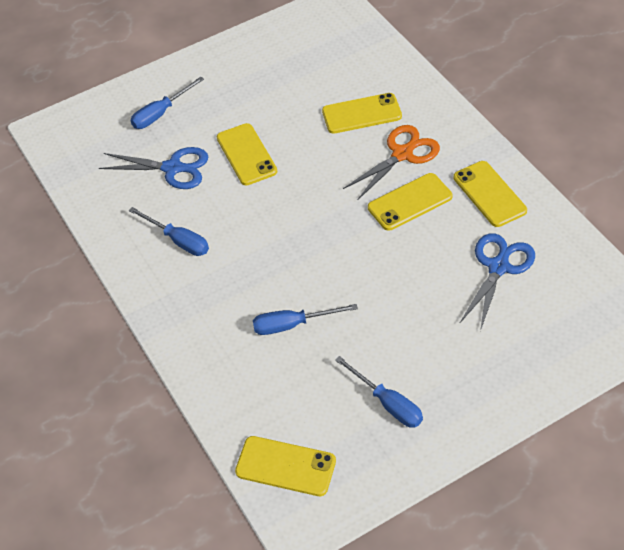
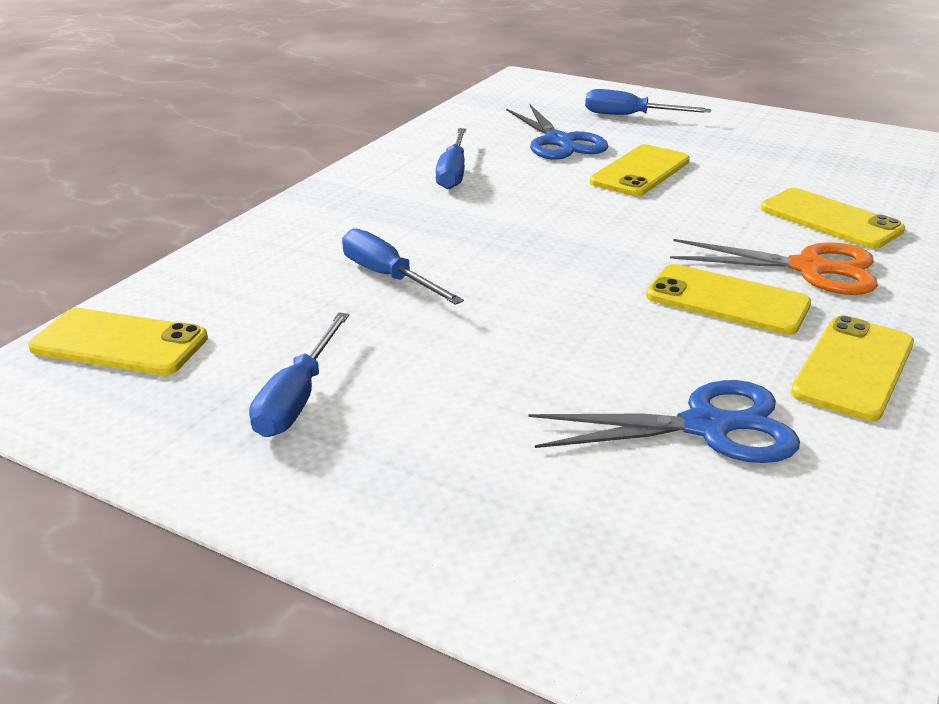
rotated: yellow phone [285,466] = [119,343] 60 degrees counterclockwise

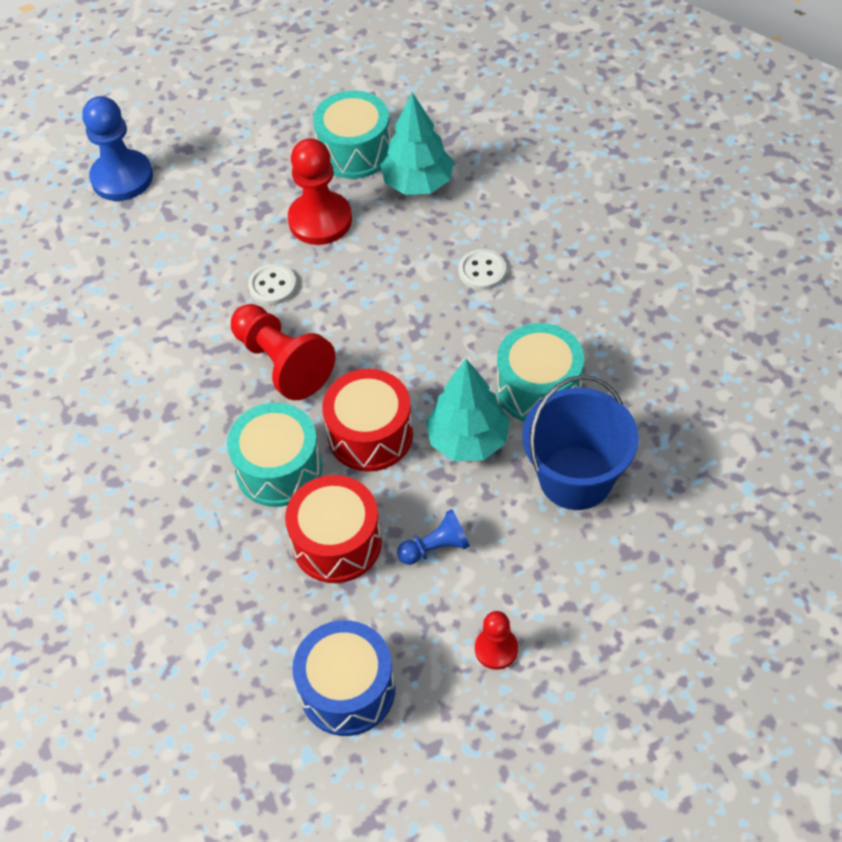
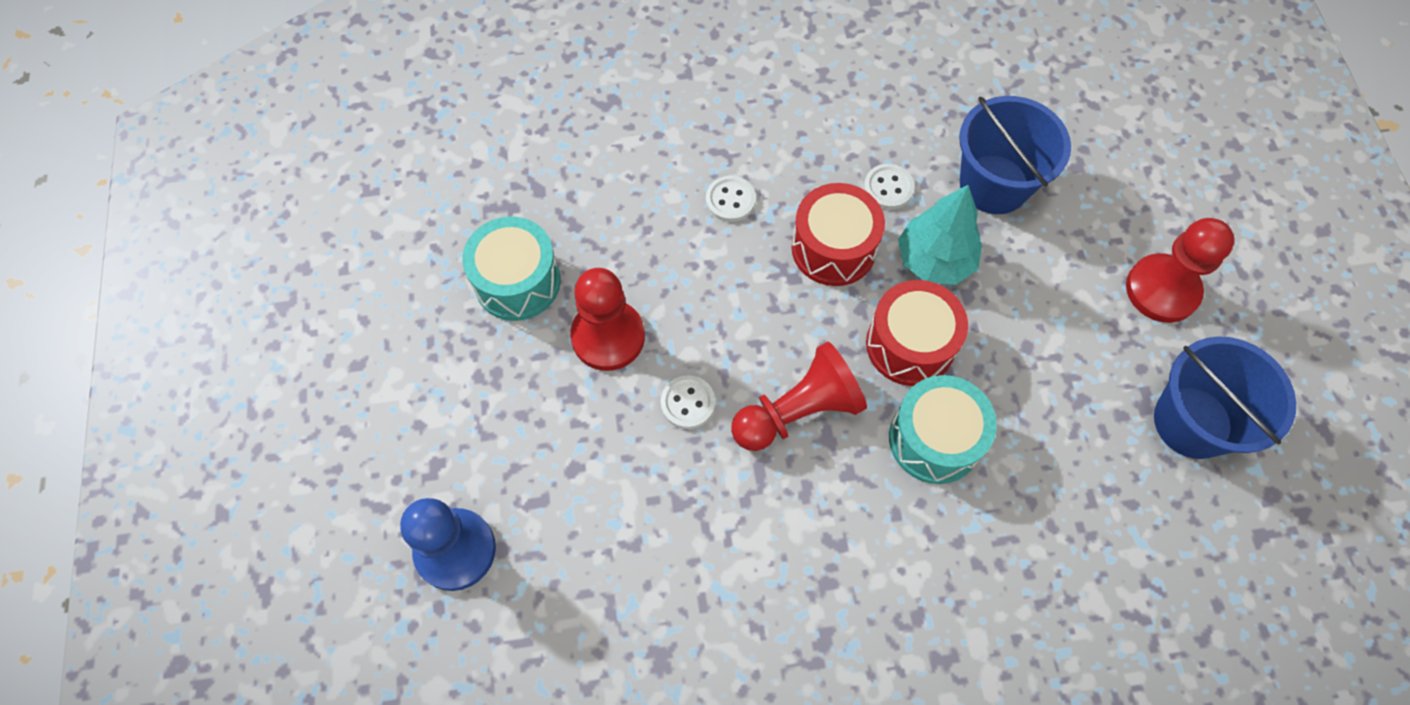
gone: turquoise tree [418,183]; blue pawn [436,547]
shifted: red drum [337,542] to [833,248]
swapped: turquoise drum [539,389] to white button [888,188]; blue drum [347,689] to blue bucket [1192,422]
scaled: red pawn [496,649] = [1162,290] x1.82

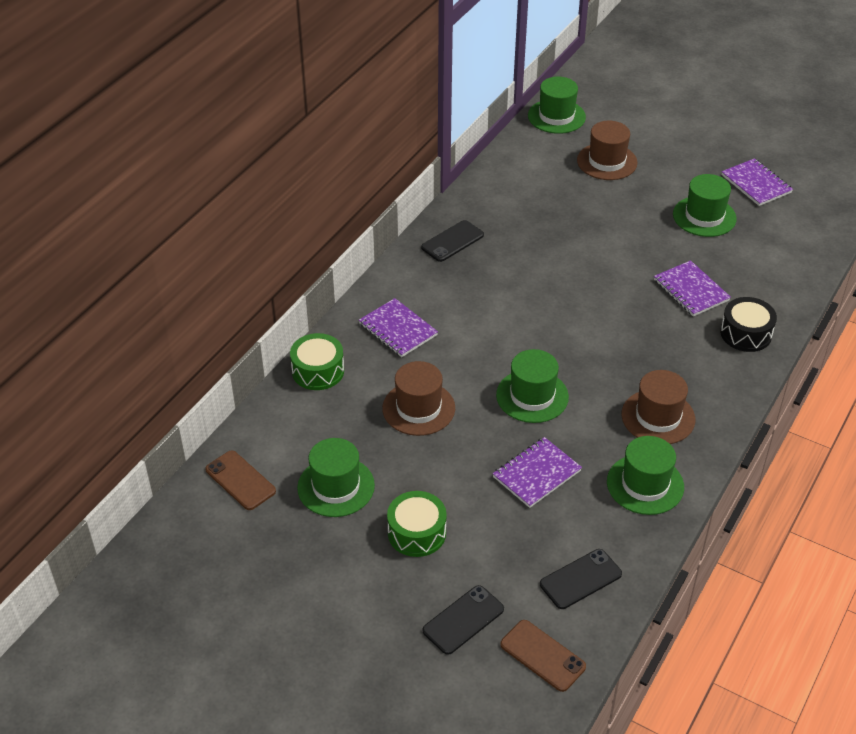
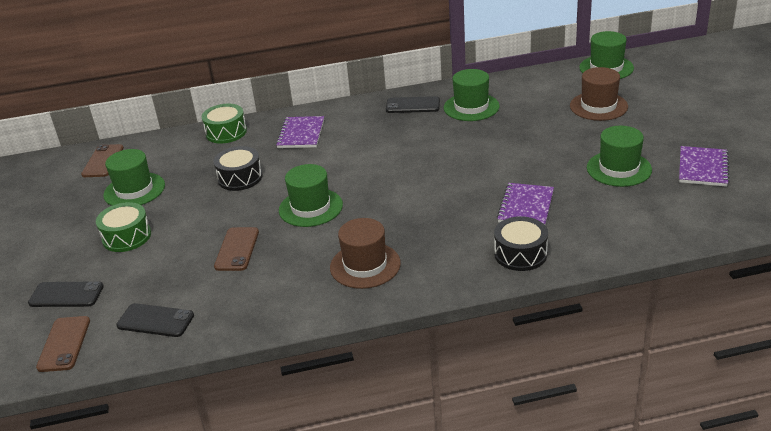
shifted: green hat [645,484] to [471,107]
swapped: brown hat [418,408] to black drum [240,178]; purple notebook [536,474] to brown phone [237,249]

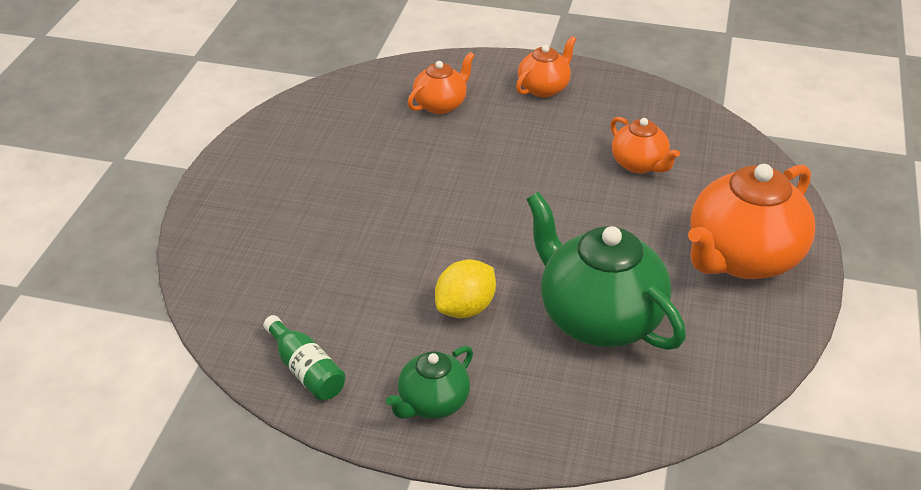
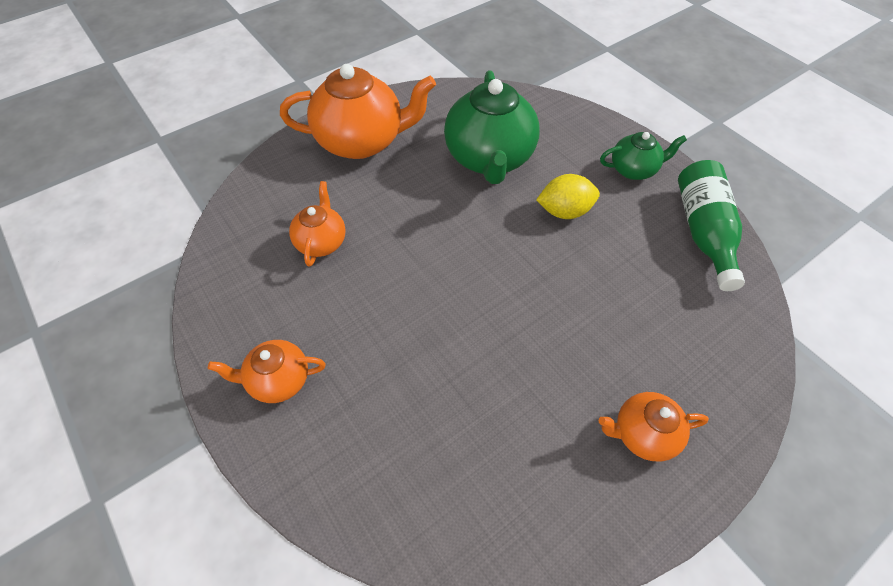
shifted: orange teapot [441,104] to [643,434]
scaled: green bottle [306,370] = [703,232] x1.58

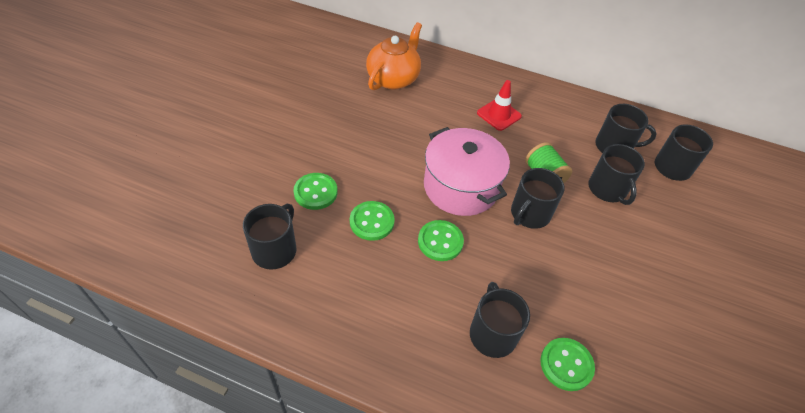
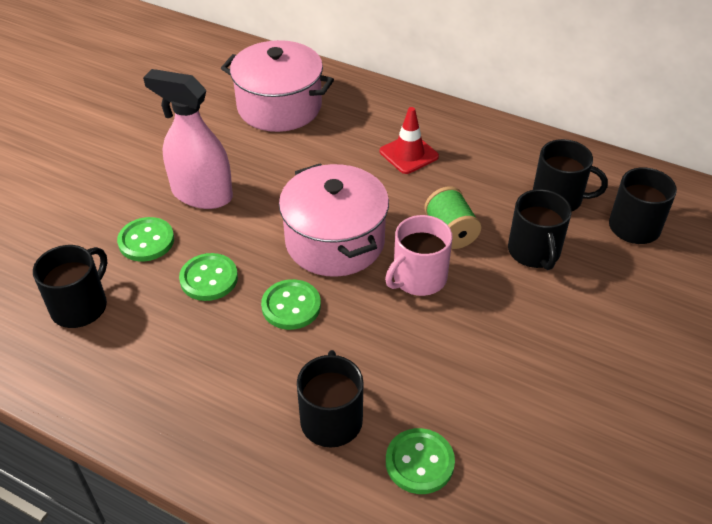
new: pink spray bottle [202,194]
swapped: orange teapot [393,78] to pink pot [279,107]
repainted: black mug [529,214] to pink mug [418,278]

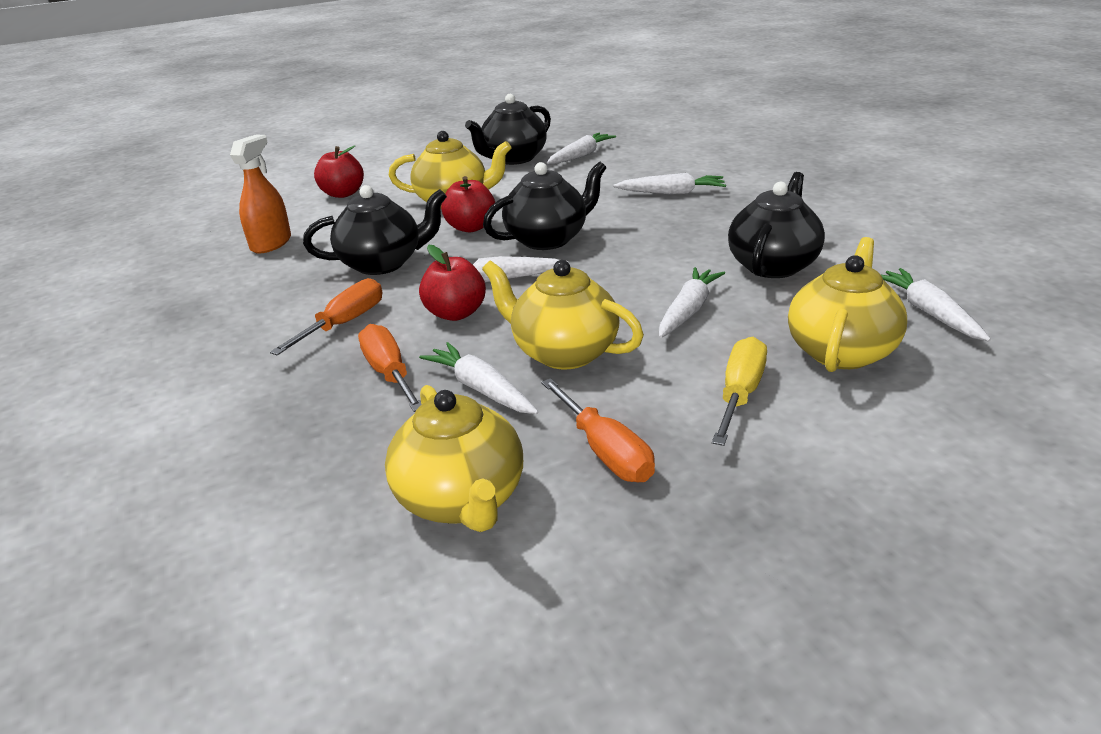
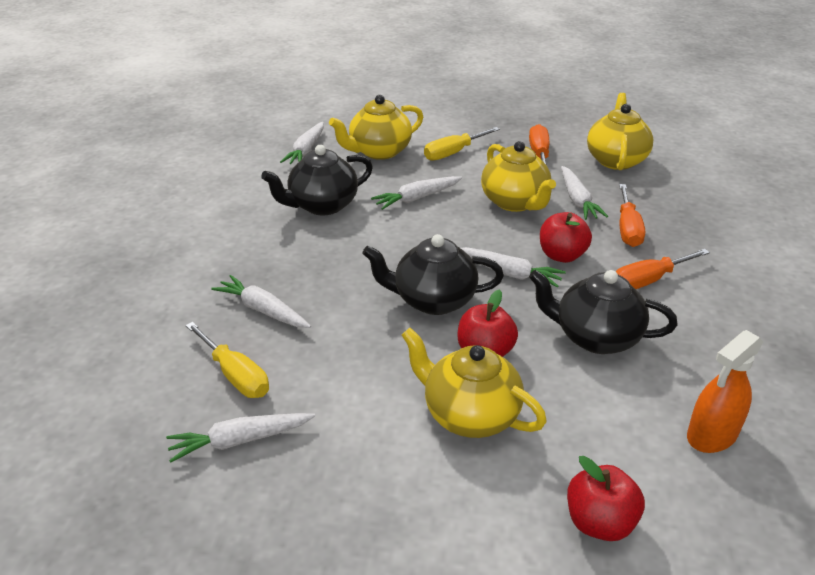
gone: black teapot [513,159]
new: yellow screwdriver [235,375]

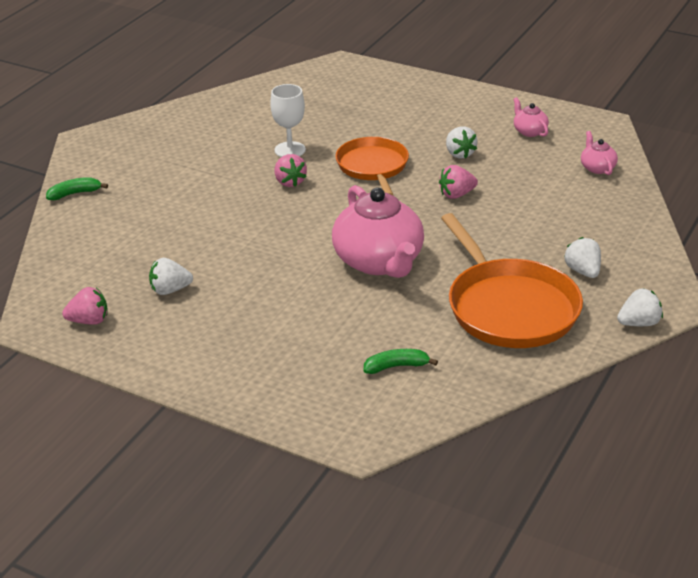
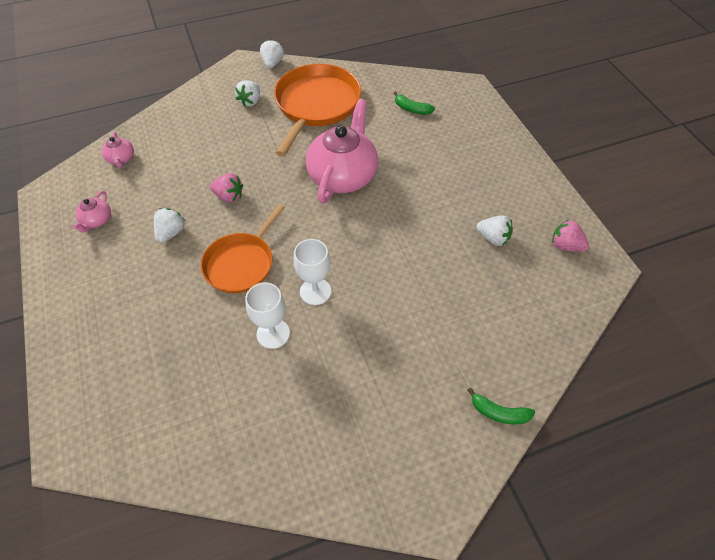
swapped: pink strawberry [290,182] to white goblet [315,291]
rotated: pink teapot [597,168] = [121,159] 45 degrees counterclockwise; white strawberry [639,323] = [272,63] 75 degrees clockwise

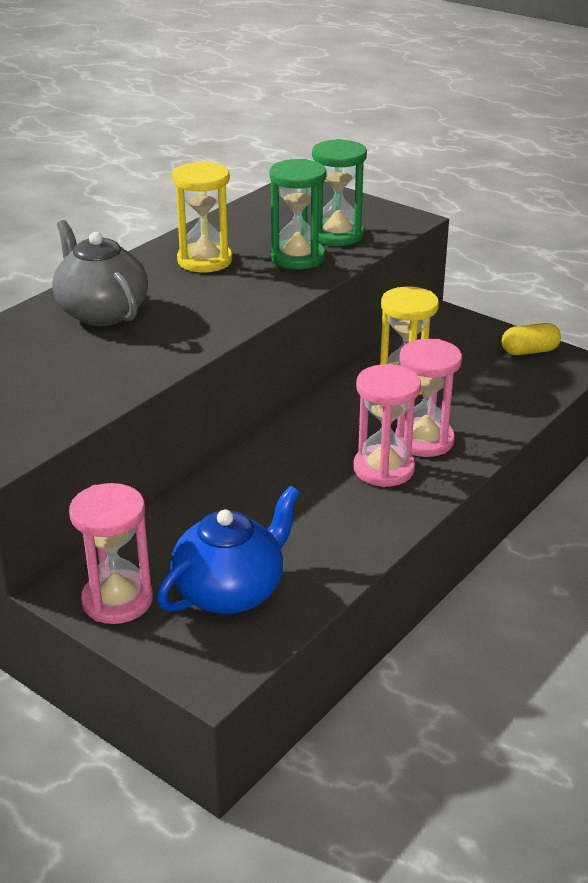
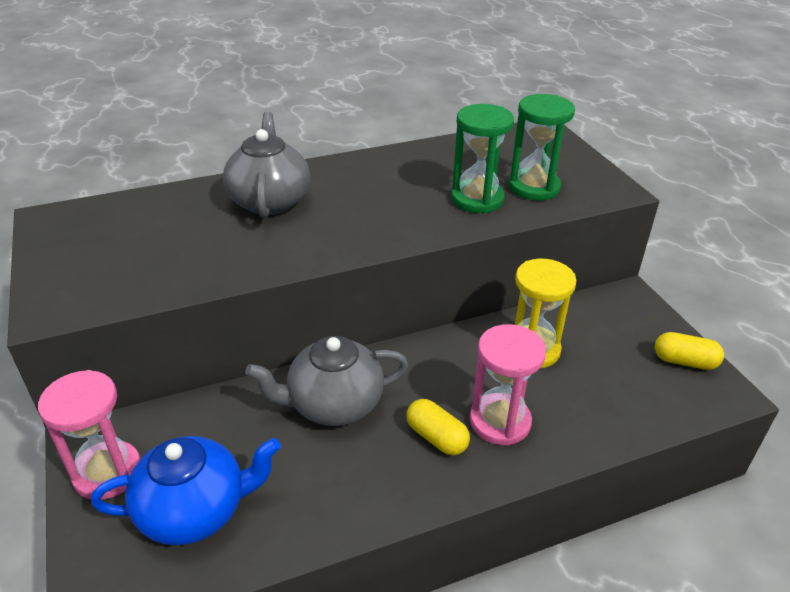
gone: yellow hourglass [204,261]
new: grey teapot [333,404]
swapped: pink hourglass [383,469] to yellow capsule [436,437]

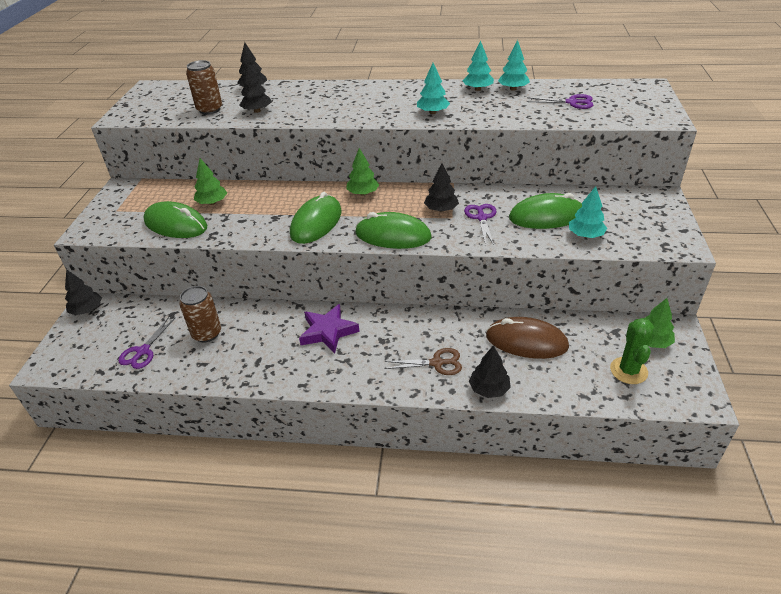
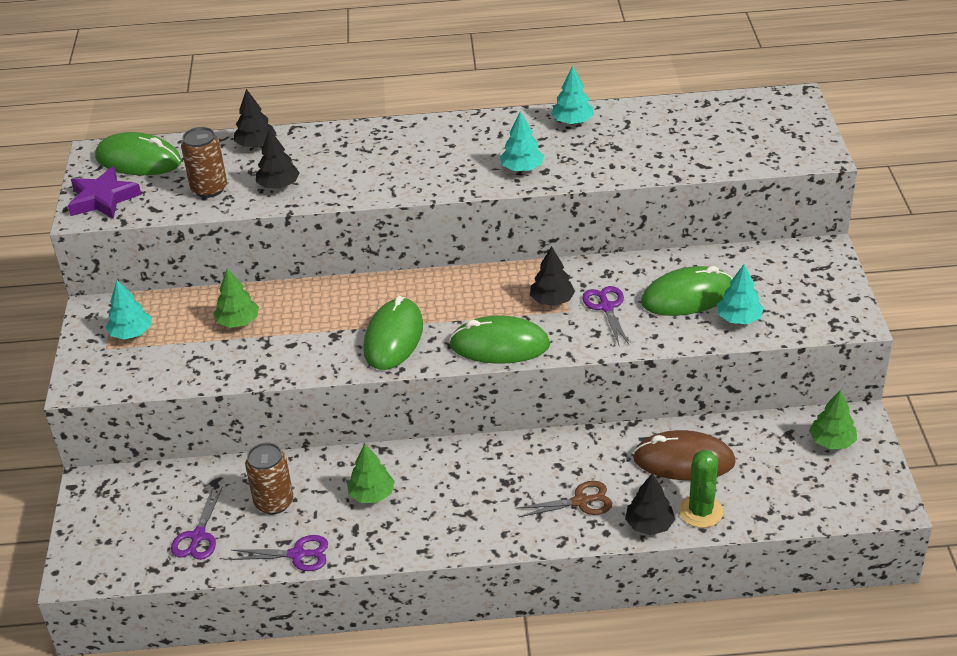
gone: black tree [87,310]
shifted: turquoise tree [513,89] to [131,333]; purple scissors [571,102] to [297,554]; green tree [363,193] to [371,494]; green mouse [176,224] to [138,160]; purple star [328,332] to [103,199]; green cactus [628,371] to [700,511]

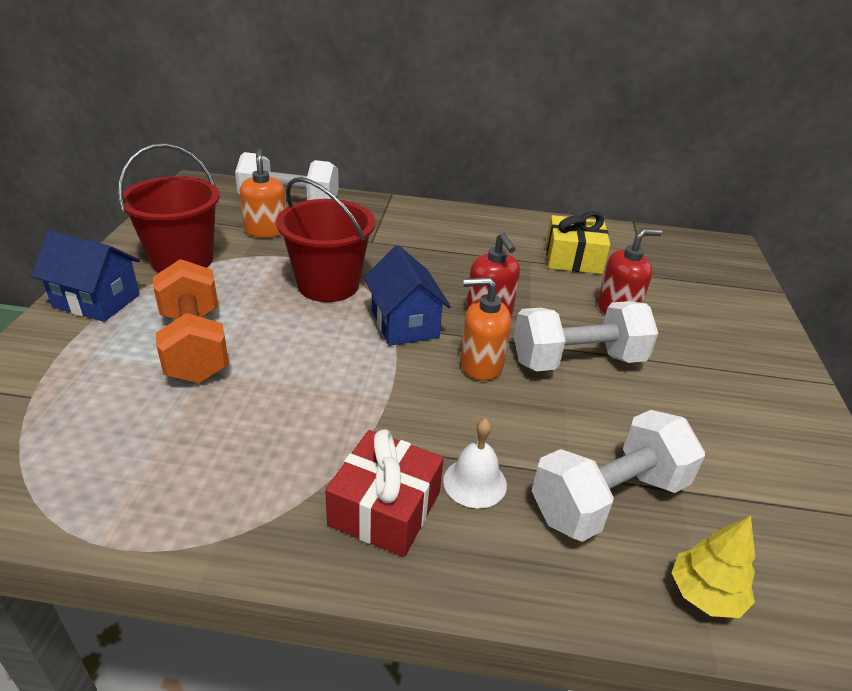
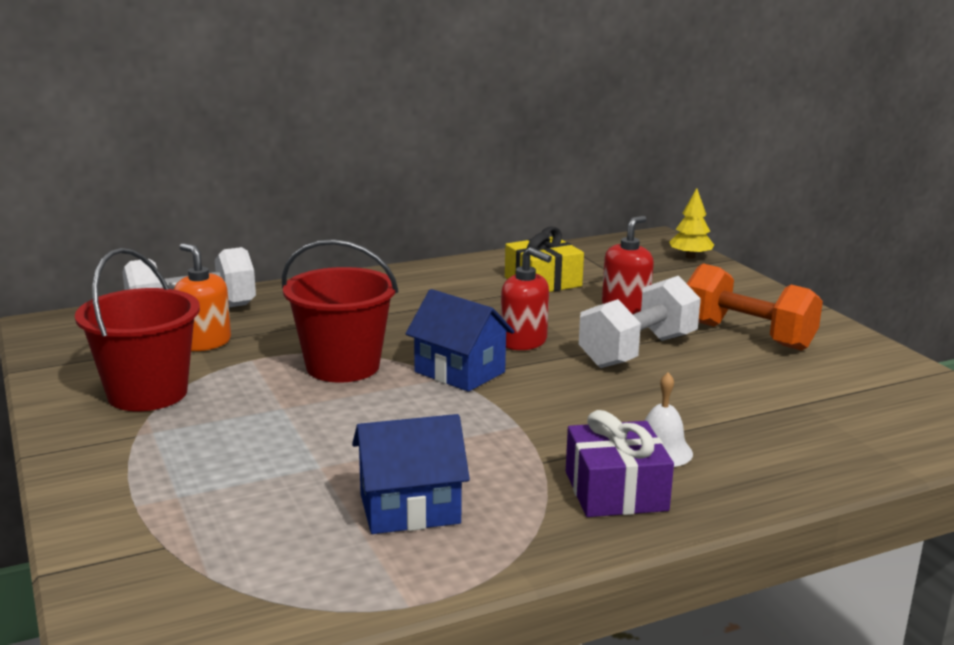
gone: orange soap dispenser [480,365]; white dumbbell [608,499]
shifted: blue house [96,301] to [409,509]; orange dumbbell [194,346] to [747,336]; yellow tree [705,594] to [690,257]
repainted: red gift [385,508] to purple gift [616,491]

